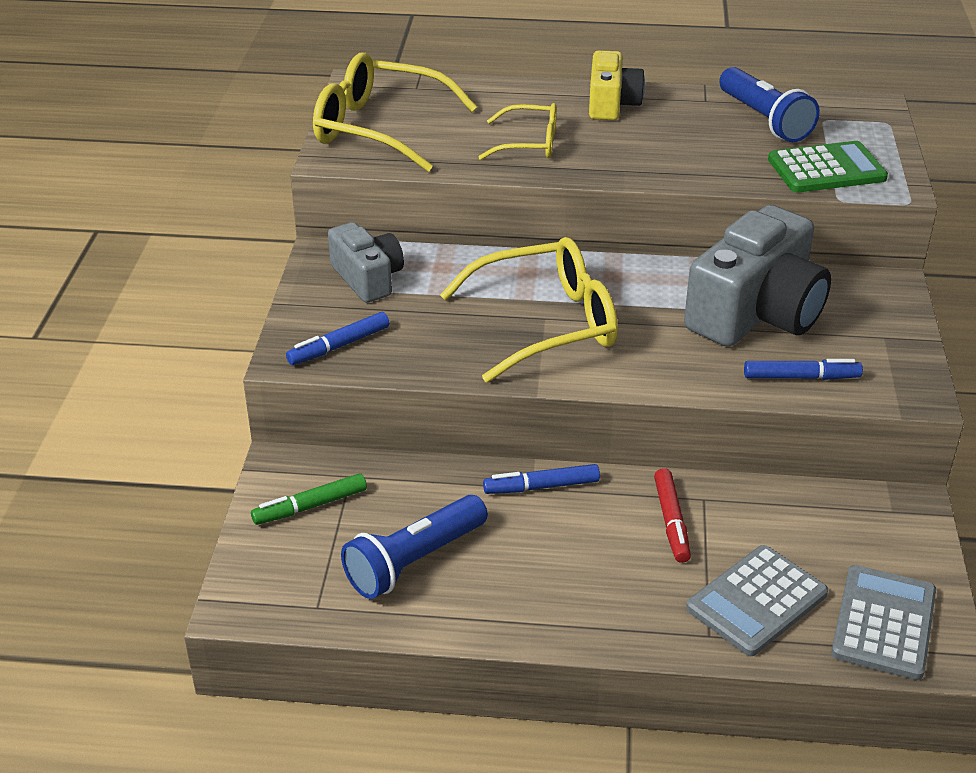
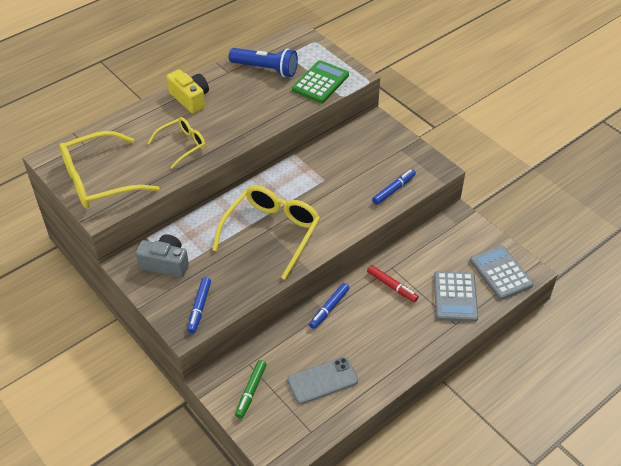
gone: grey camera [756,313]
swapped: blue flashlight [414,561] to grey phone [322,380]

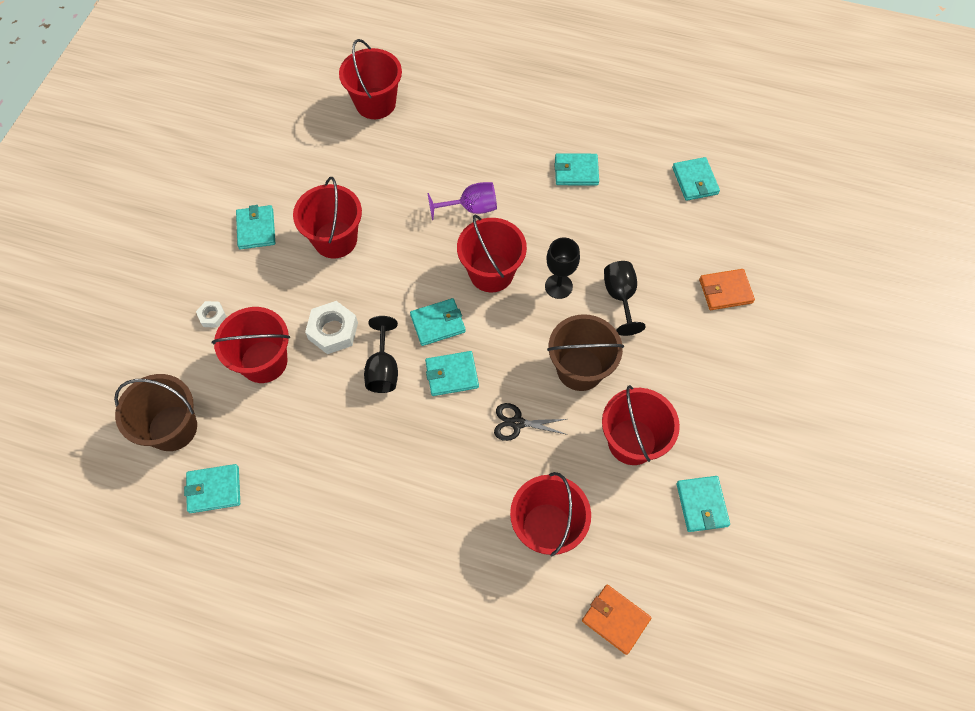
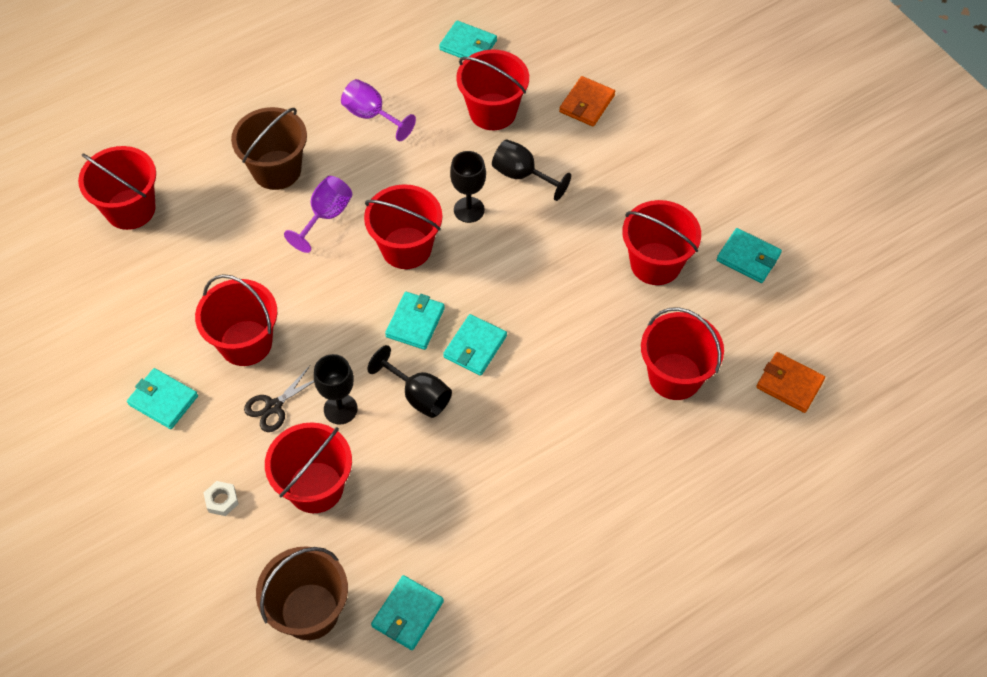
new: red bucket [492,111]
shifted: brown bucket [580,369] to [276,170]; black scissors [517,423] to [274,406]
swapped: turquoise wallet [576,171] to purple goblet [372,116]; white nut [333,331] to black goblet [340,409]
rotated: orange wallet [615,619] = [789,384] 45 degrees clockwise

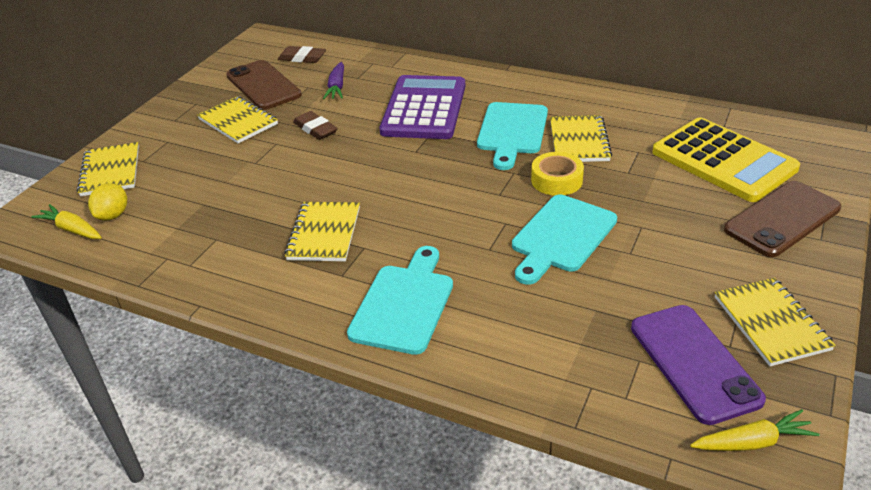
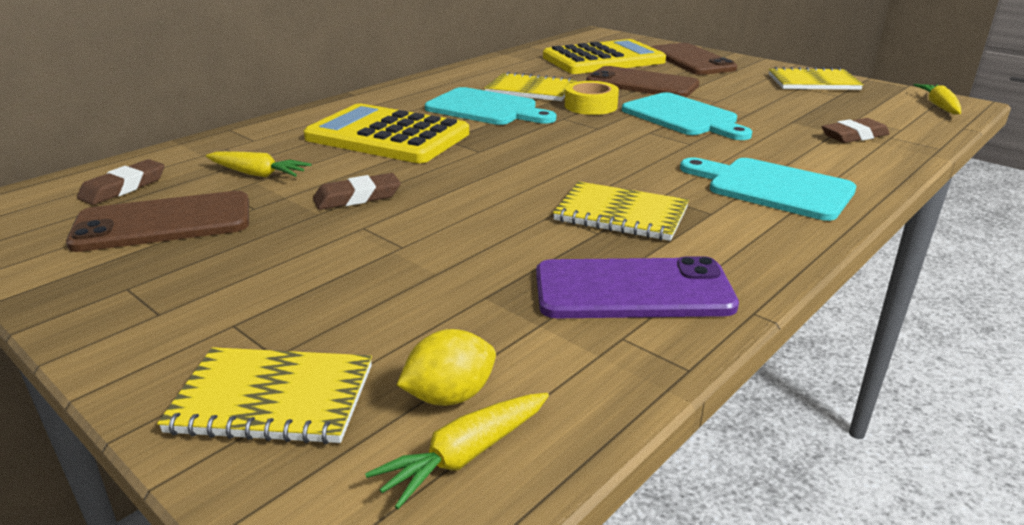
gone: yellow notebook [238,122]
new: brown phone [642,84]; brown eraser [854,136]
shifted: purple phone [694,363] to [633,290]
repainted: purple carrot [337,87] to yellow carrot [257,174]; purple calculator [424,108] to yellow calculator [388,136]
rotated: yellow lemon [113,215] = [450,396] 60 degrees counterclockwise

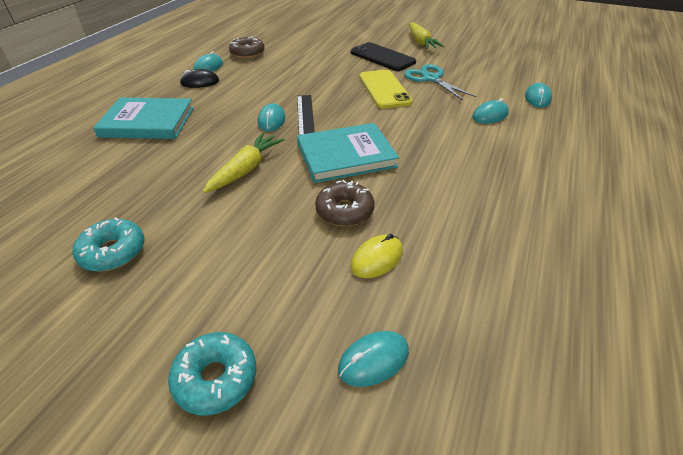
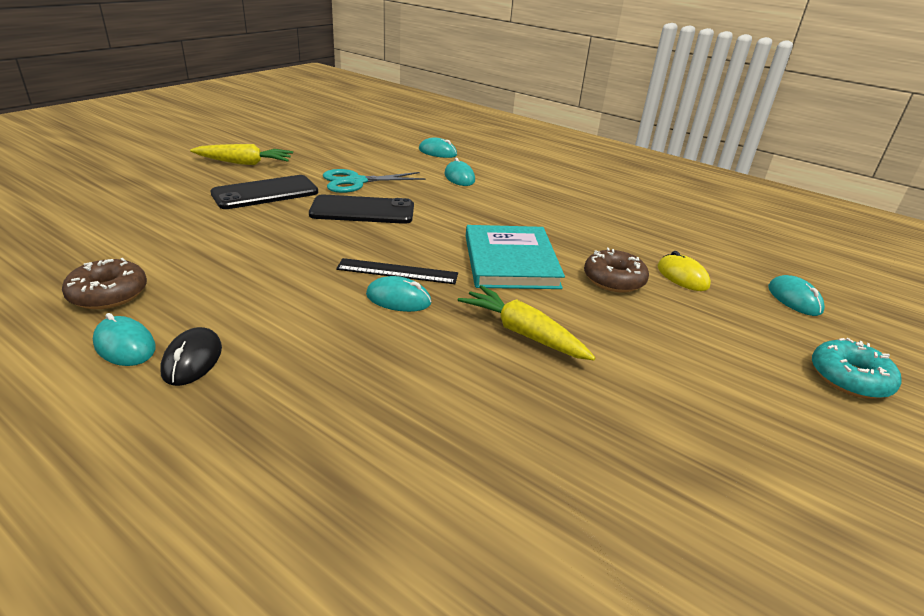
gone: turquoise book [148,122]; turquoise donut [113,252]
repainted: yellow phone [384,89] to black phone [362,211]

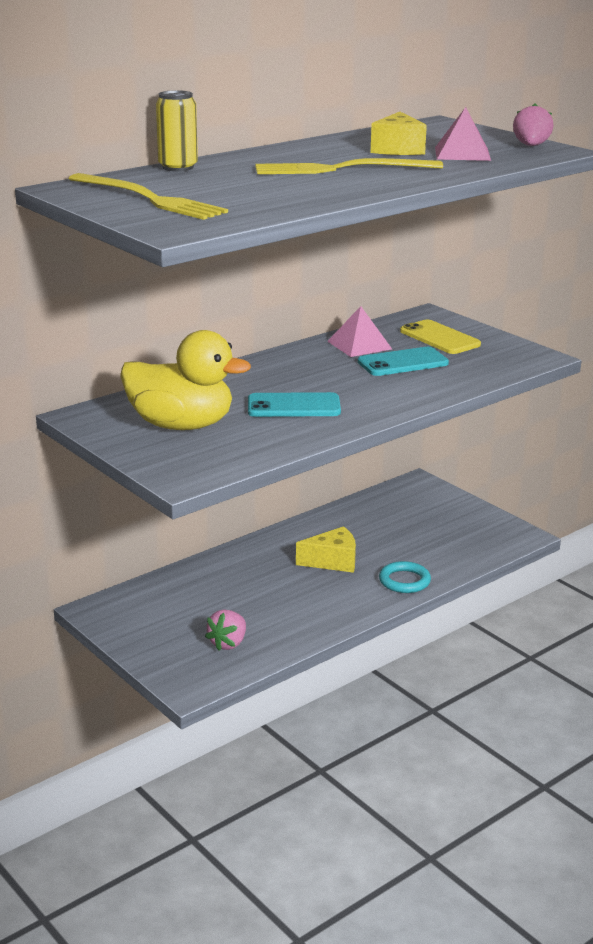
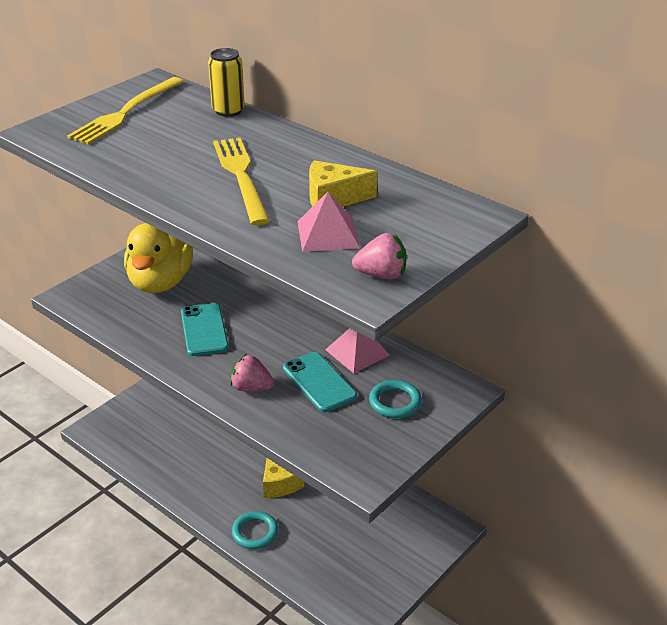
shifted: pink strawberry [228,643] to [251,388]
swapped: yellow phone [439,338] to turquoise ring [395,402]

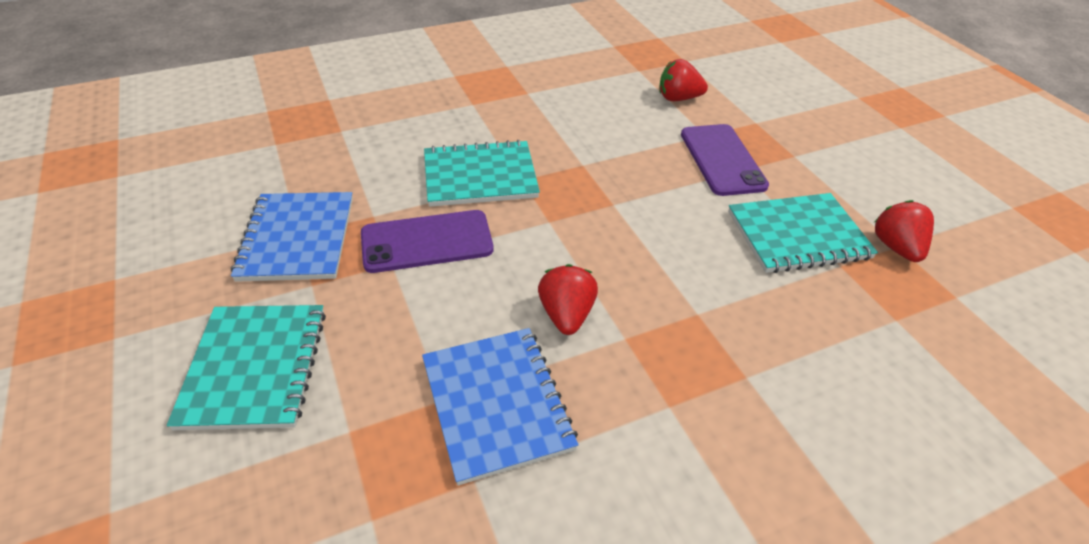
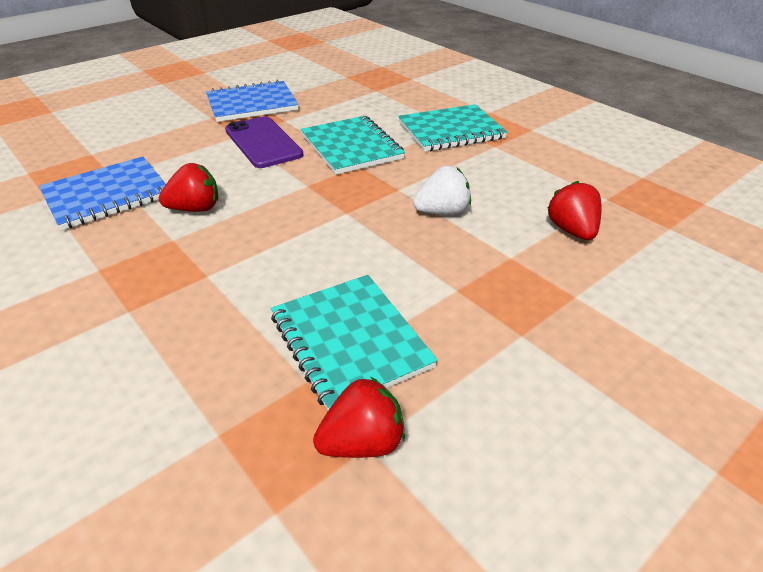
gone: purple phone [722,160]
new: white strawberry [442,212]
shifted: turquoise notebook [255,367] to [451,131]

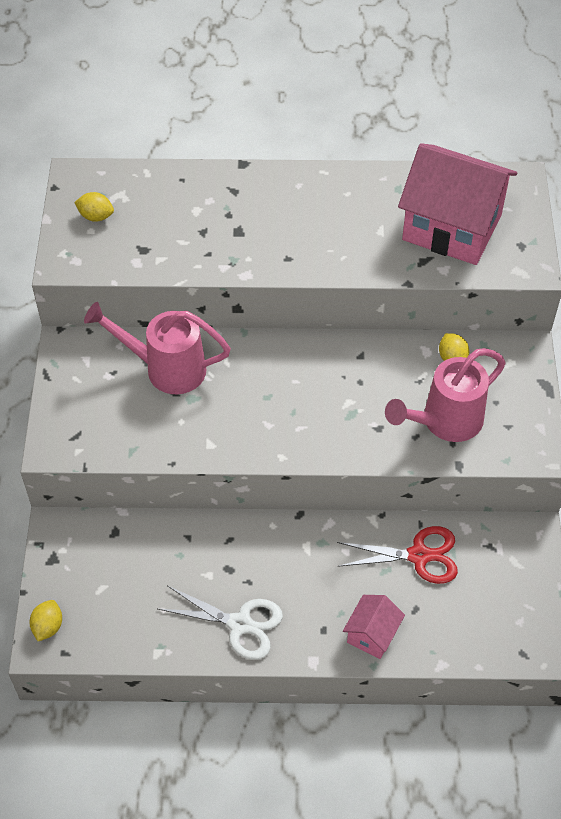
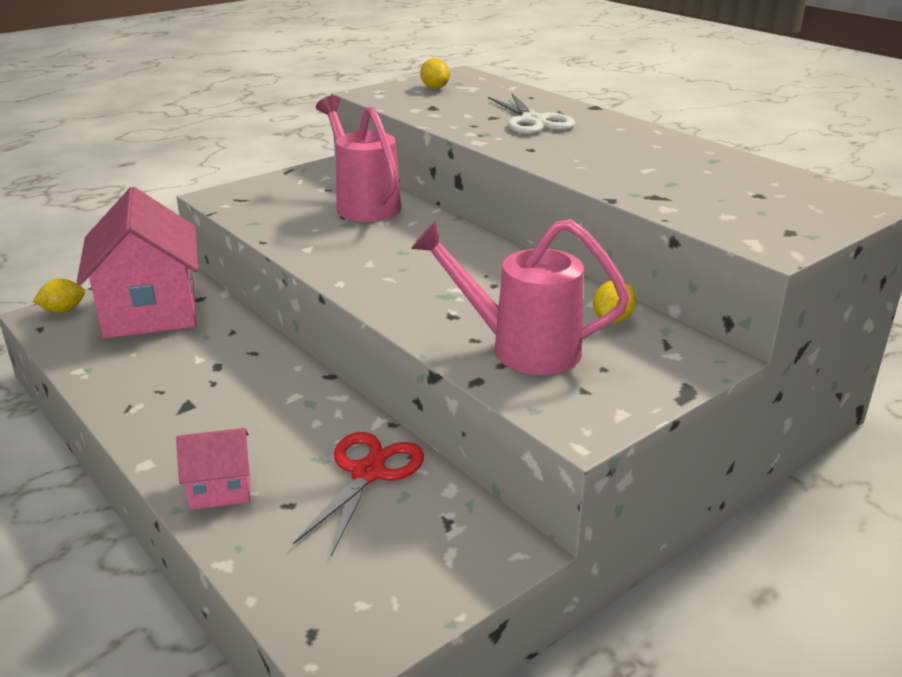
shifted: pink house [451,227] to [150,310]; white scissors [240,624] to [533,121]
rotated: red scissors [419,555] = [368,473] 120 degrees counterclockwise

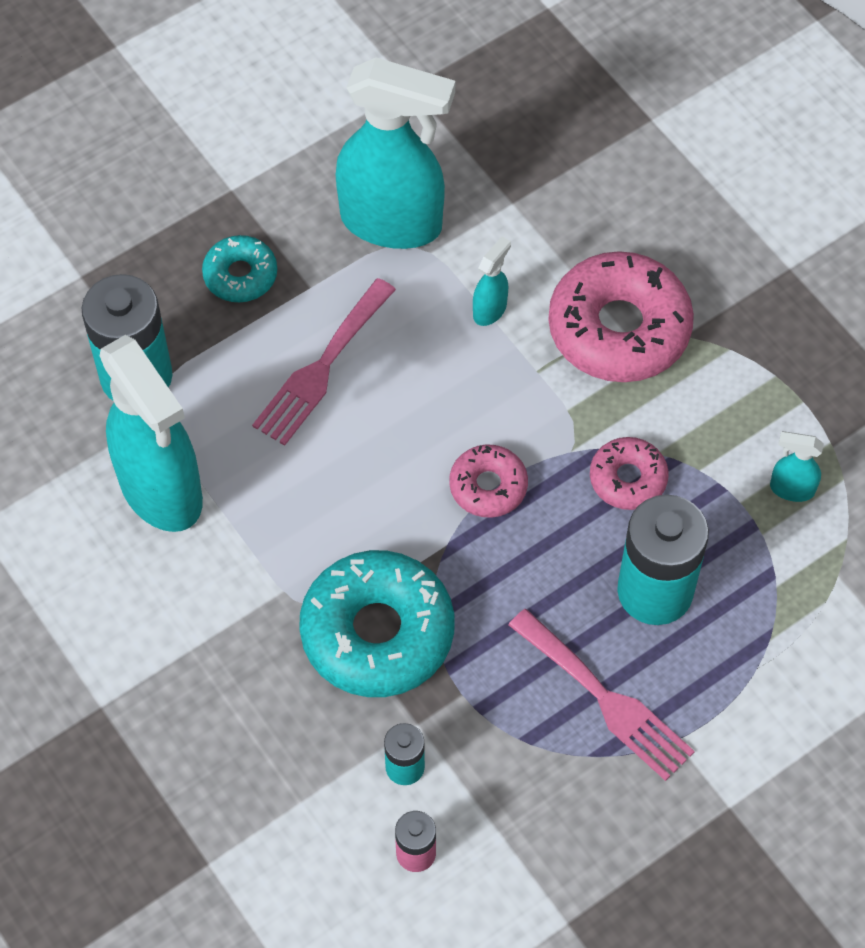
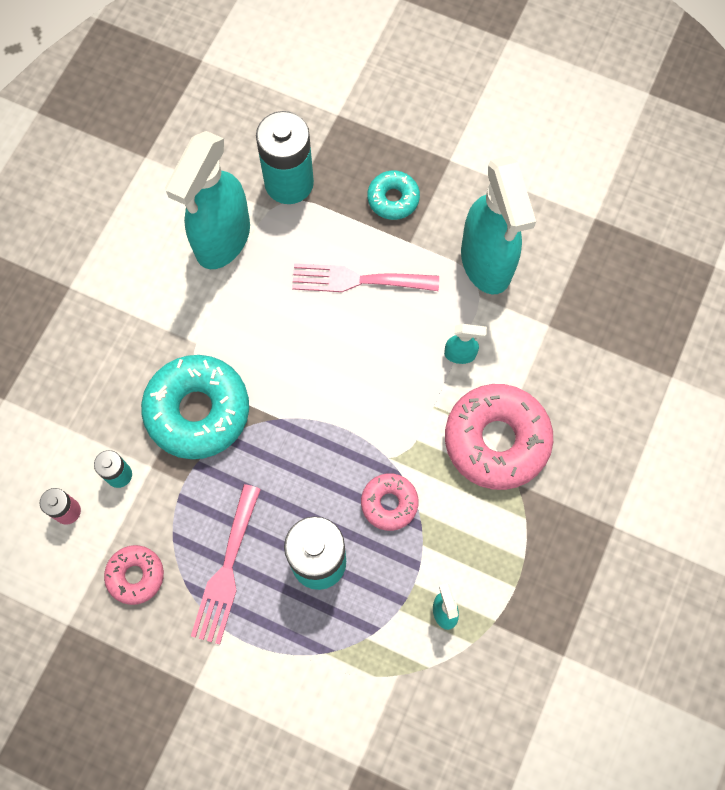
shifted: pink donut [488,486] to [135,576]

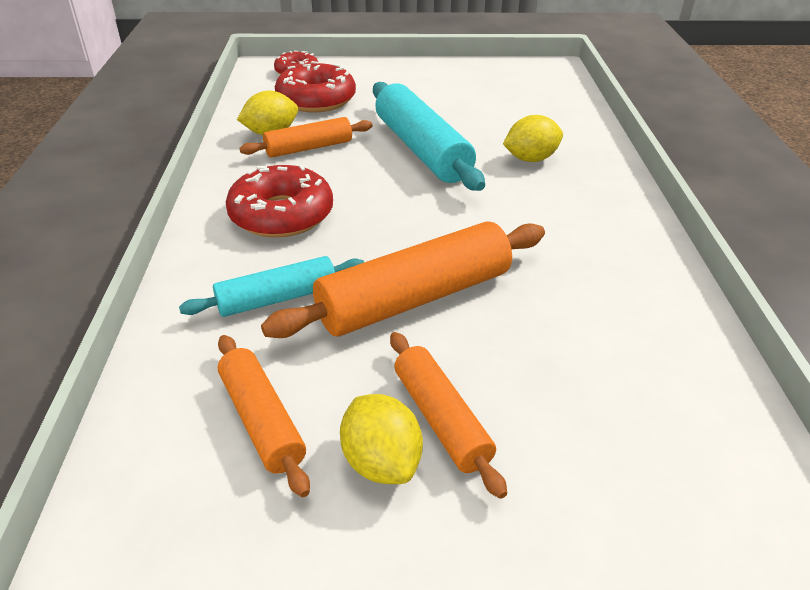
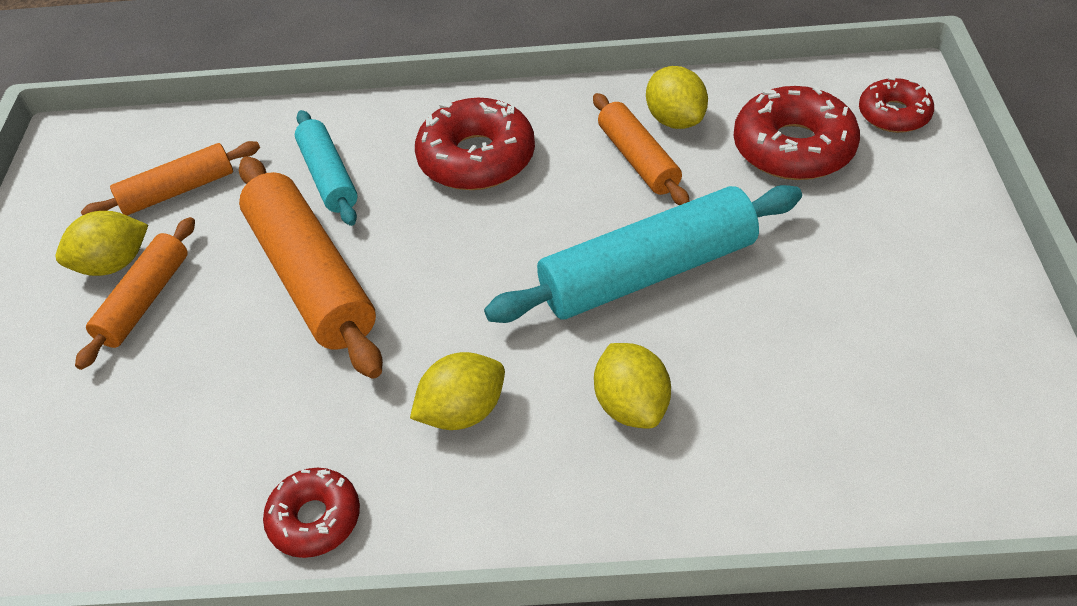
new: yellow lemon [463,411]; red donut [315,519]
rotated: orange rolling pin [440,419] = [145,300] 45 degrees counterclockwise

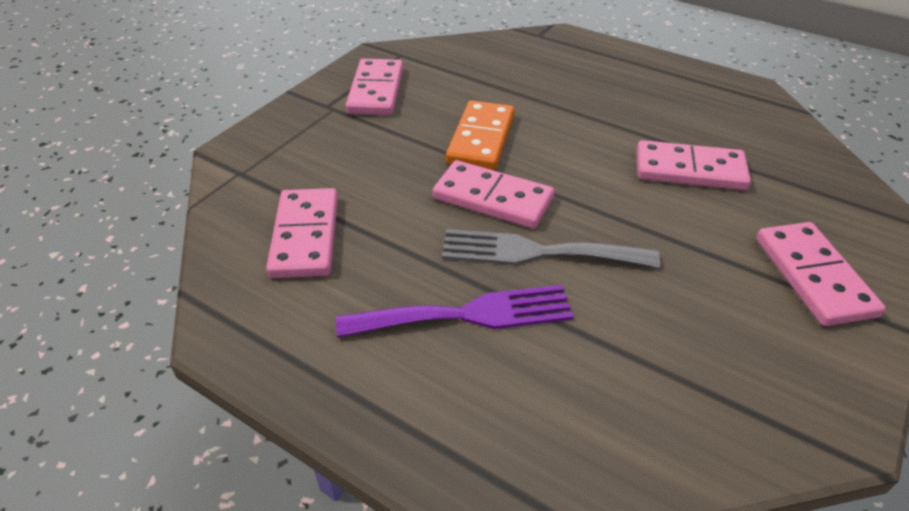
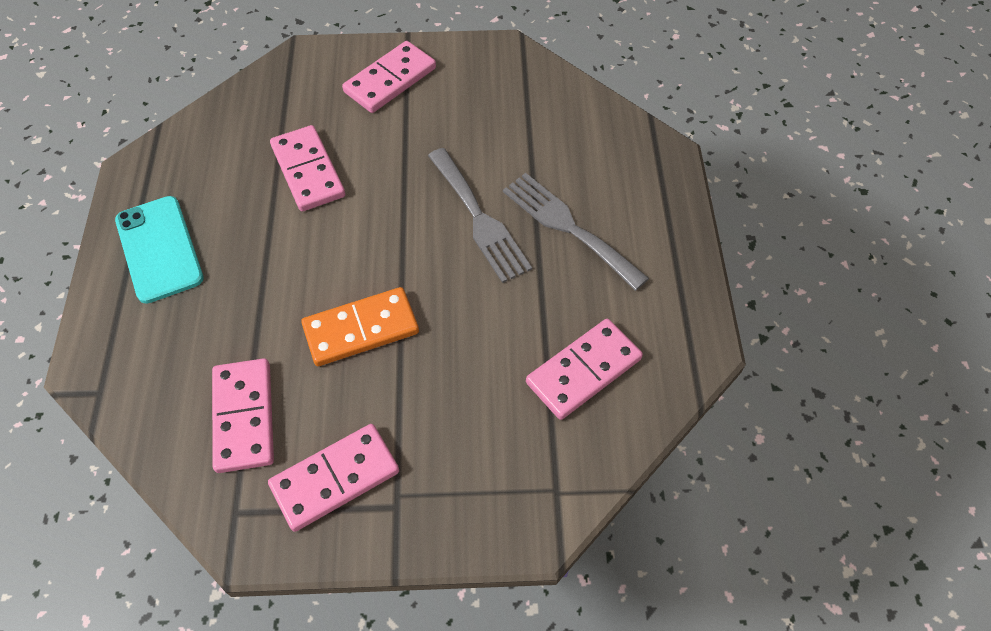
new: turquoise phone [159,249]
shifted: pink domino [493,198] to [243,417]
repainted: purple fork [467,314] to grey fork [568,227]

